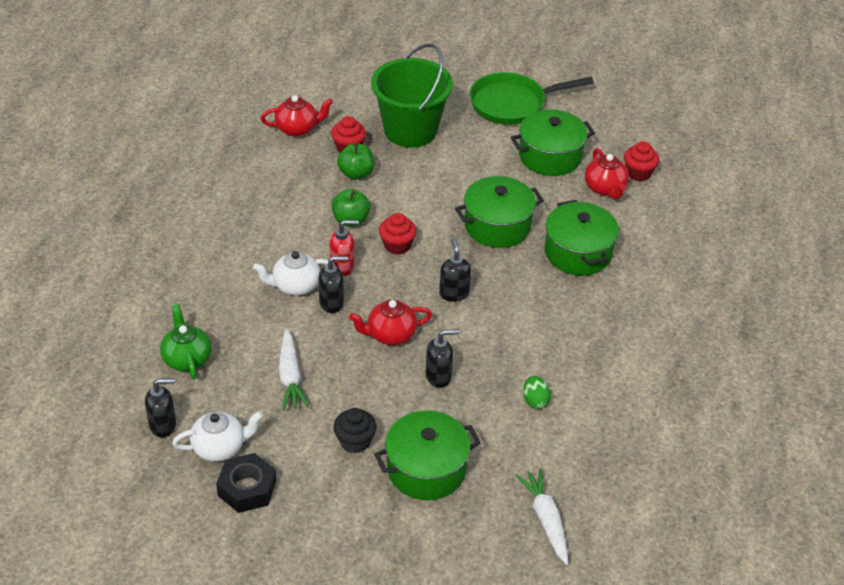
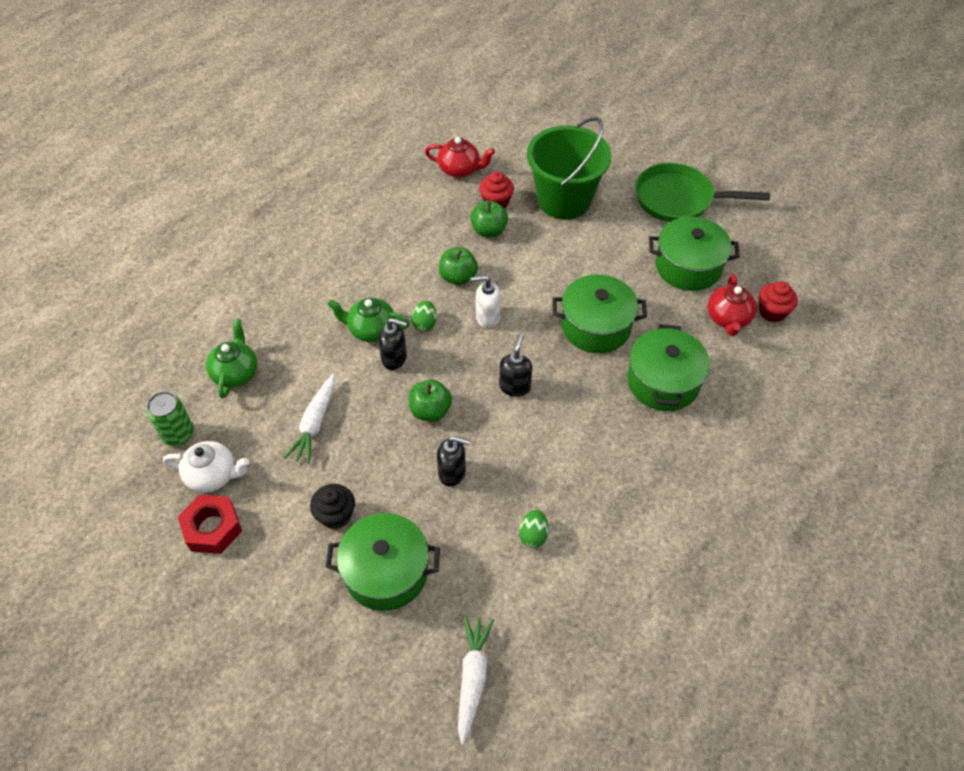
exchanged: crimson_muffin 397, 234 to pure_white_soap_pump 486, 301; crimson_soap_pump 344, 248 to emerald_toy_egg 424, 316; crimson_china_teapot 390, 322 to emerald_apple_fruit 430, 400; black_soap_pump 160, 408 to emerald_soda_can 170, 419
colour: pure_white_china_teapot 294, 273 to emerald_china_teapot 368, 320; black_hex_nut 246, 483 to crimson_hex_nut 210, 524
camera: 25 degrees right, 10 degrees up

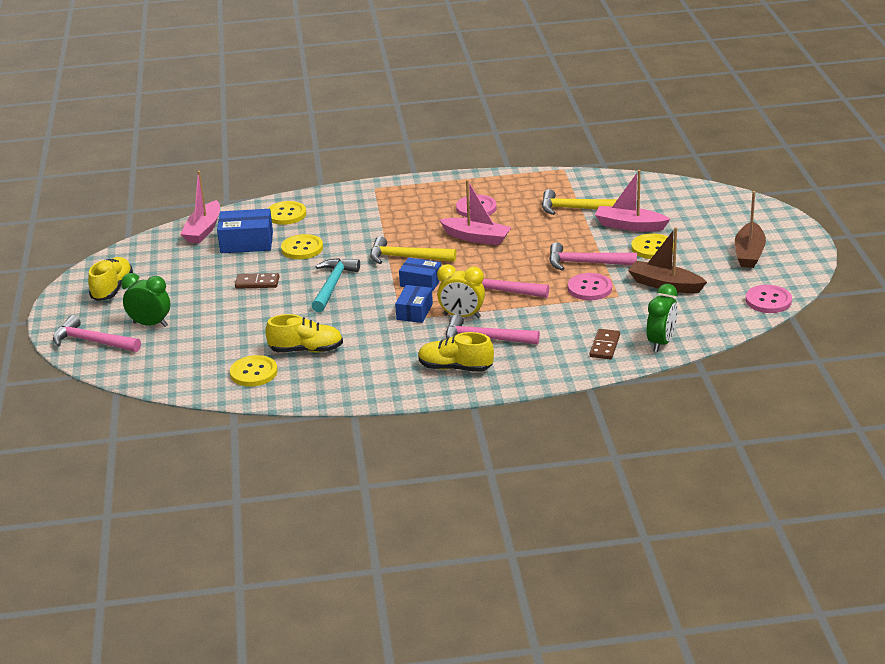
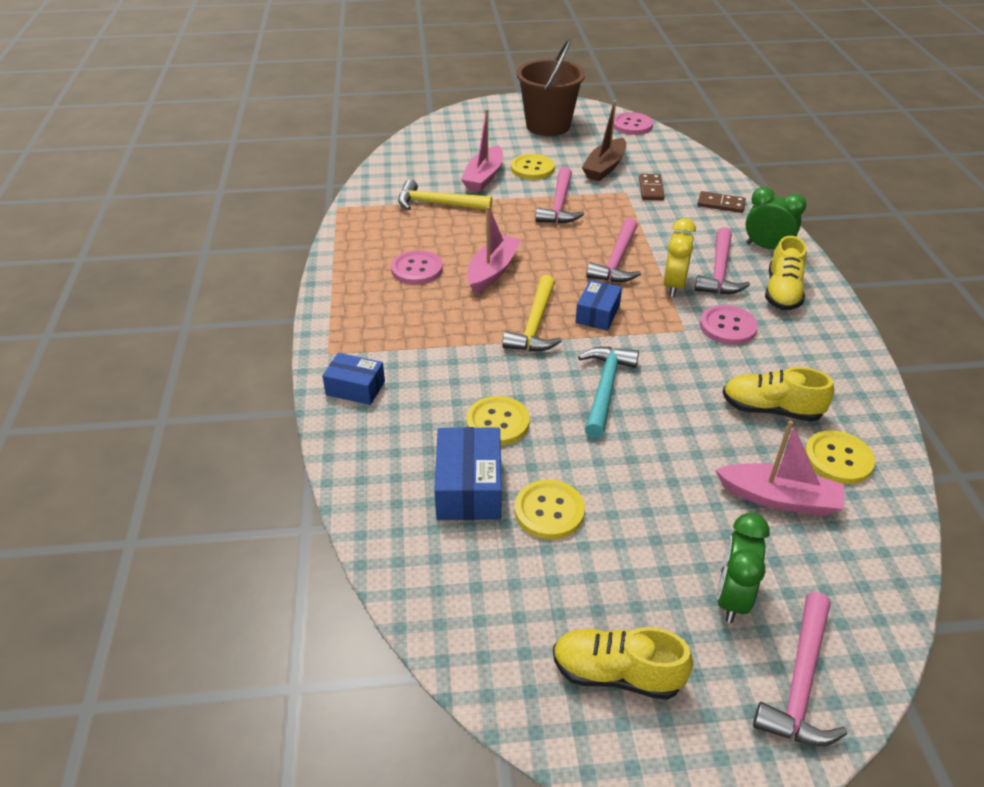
relocated: rosy_sailboat 200, 207 to 779, 468; yellow_button 286, 213 to 550, 509; russet_domino_piece 257, 281 to 652, 187; rosy_button 590, 286 to 729, 325; emerald_bedside_clock 662, 318 to 776, 218; royal_blue_package 414, 304 to 353, 379
exchanged: russet_sailboat 750, 229 to russet_sand_bucket 550, 87
spun: yellow_claw_hammer 579, 202 = 445, 194 90 degrees clockwise; aqua_claw_hammer 336, 285 = 608, 392 90 degrees clockwise; yellow_sneaker 304, 333 = 778, 394 75 degrees counterclockwise
camera: 90 degrees left, 10 degrees up

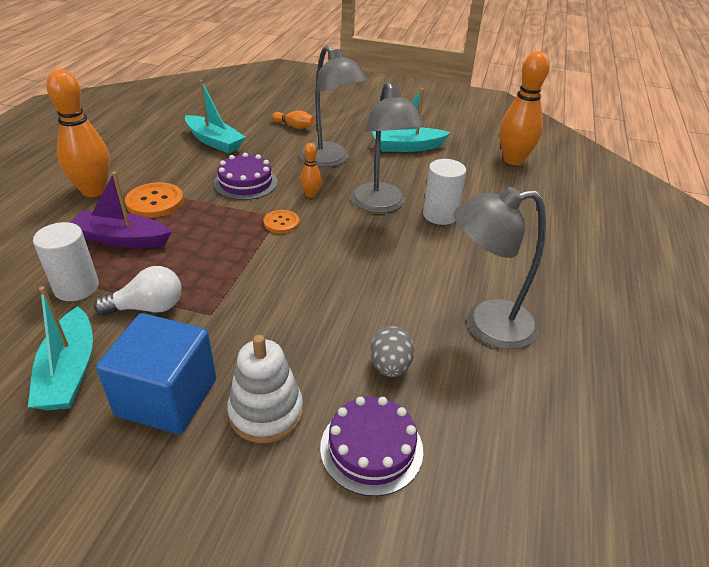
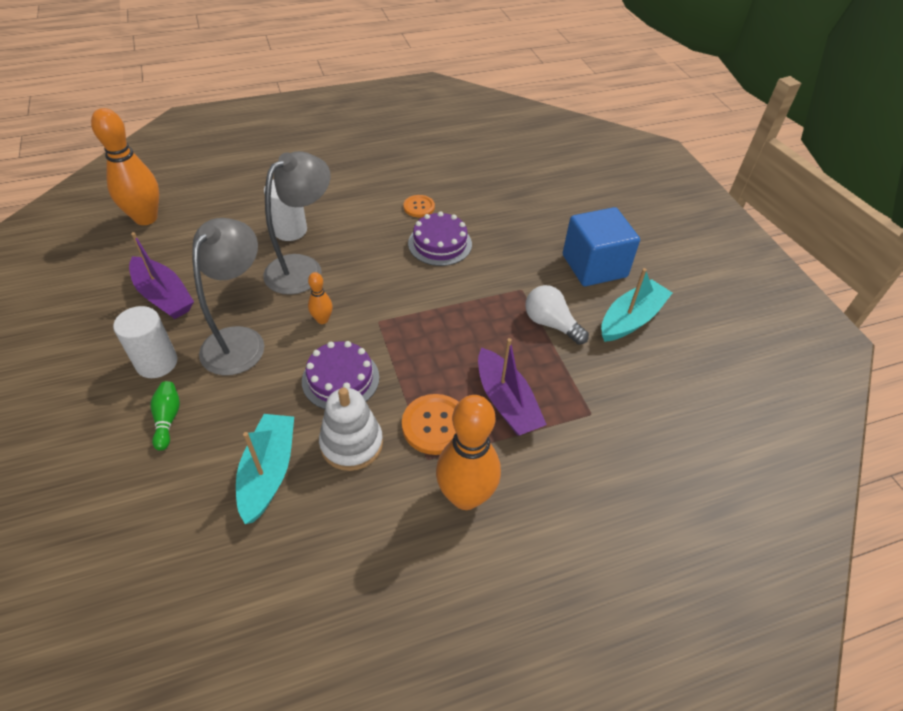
missing: gray_lamp 499, 268; gray_toy_egg 392, 351
relocated: orange_button 281, 221 to 419, 206; pure_white_solid_cylinder 66, 261 to 145, 342; pure_white_stacking_toy 265, 389 to 351, 429; royal_purple_gateau 371, 446 to 440, 238
colour: aqua_sailboat 411, 120 to royal_purple_sailboat 161, 275; orange_bowling_pin 293, 119 to emerald_bowling_pin 165, 416
camera: 125 degrees left, 10 degrees up

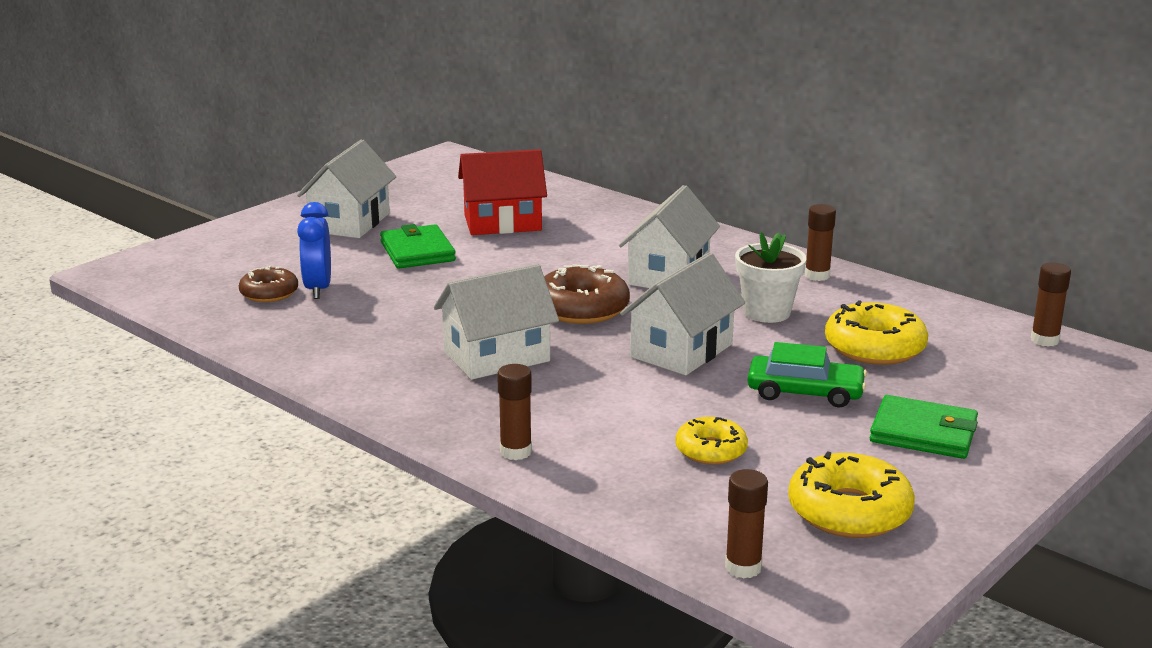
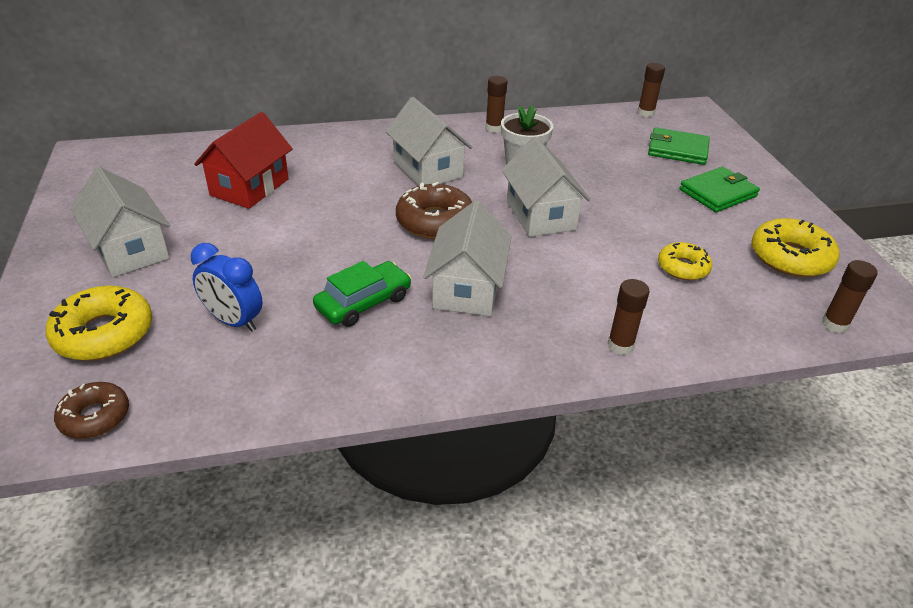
relocated: emerald_card_wallet 418, 246 to 679, 146; russet_glazed_donut 268, 284 to 91, 410; yellow_glazed_donut 876, 332 to 99, 323; emerald_automobile 807, 375 to 362, 294
camera: 55 degrees left, 15 degrees up

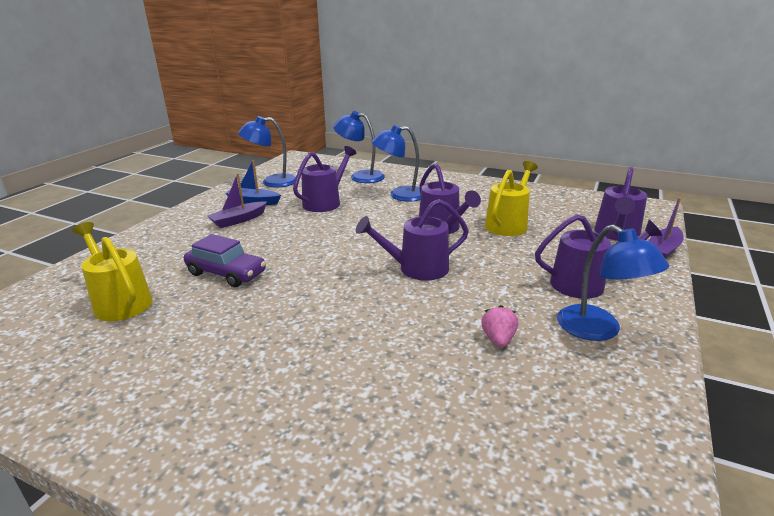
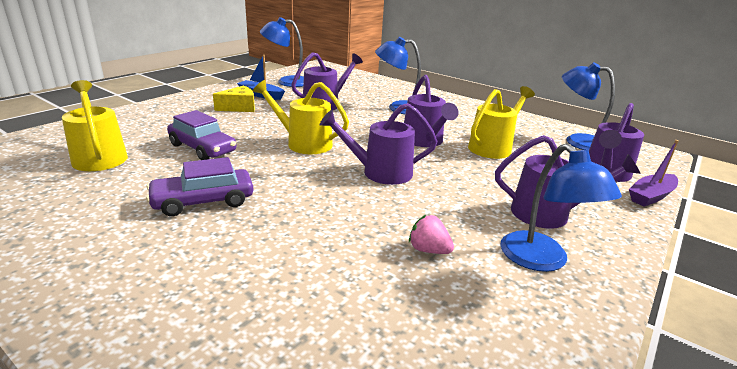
appeared: yellow_sprinkling_can 301, 117; royal_purple_automobile 200, 186
relocated: royal_blue_lamp 359, 147 to 588, 106
exchanged: royal_purple_sailboat 237, 200 to yellow_cheese_wedge 234, 99
spun: rosy_toy_strawberry 499, 326 = 431, 234 75 degrees counterclockwise
camera: 10 degrees right, 0 degrees up

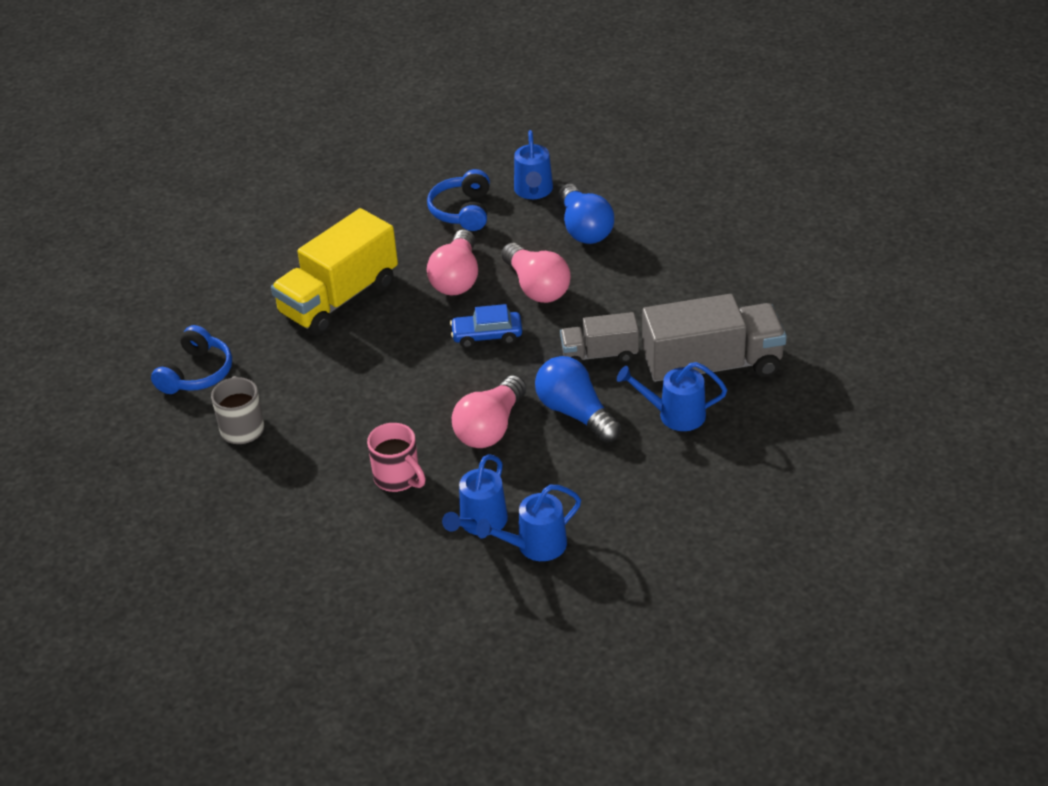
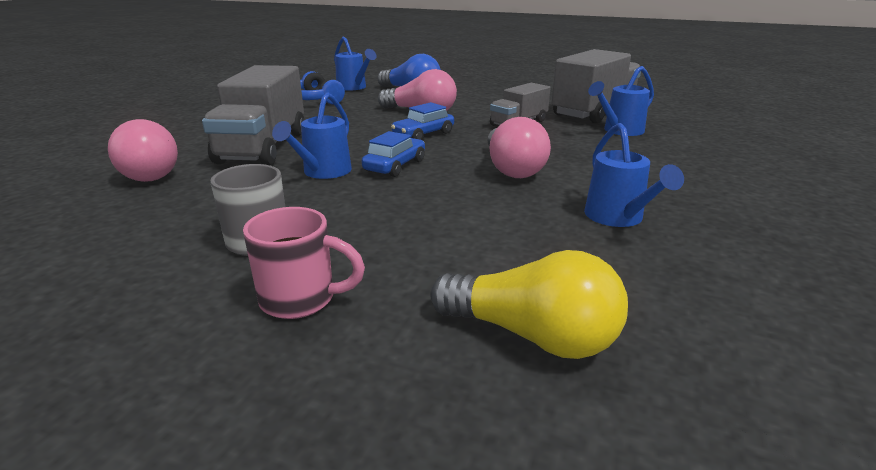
missing: royal_blue_headphones 191, 359; royal_blue_lightbulb 578, 399
appeared: royal_blue_automobile 393, 154; yellow_lightbulb 529, 304
relocated: rosy_lightbulb 452, 262 to 143, 150; rosy_mug 396, 457 to 304, 263; royal_blue_sprinkling_can 528, 523 to 312, 135
colour: yellow_truck 334, 271 to gray_truck 253, 115
camera: 40 degrees left, 15 degrees down

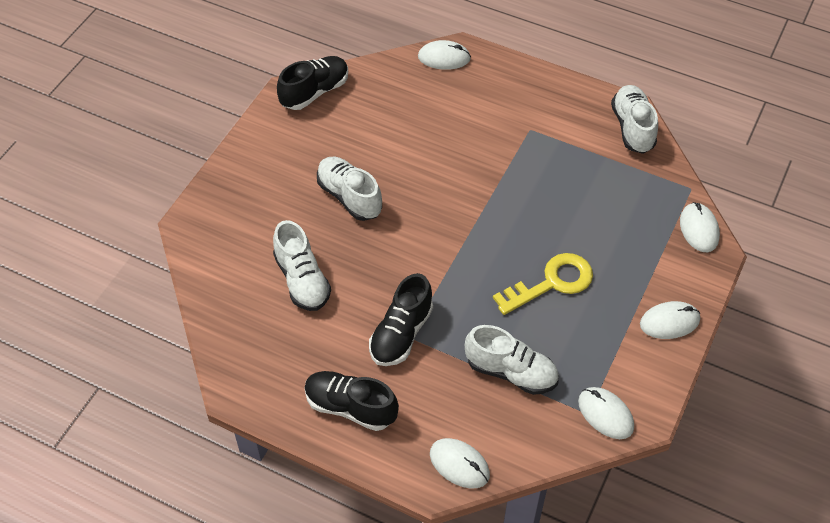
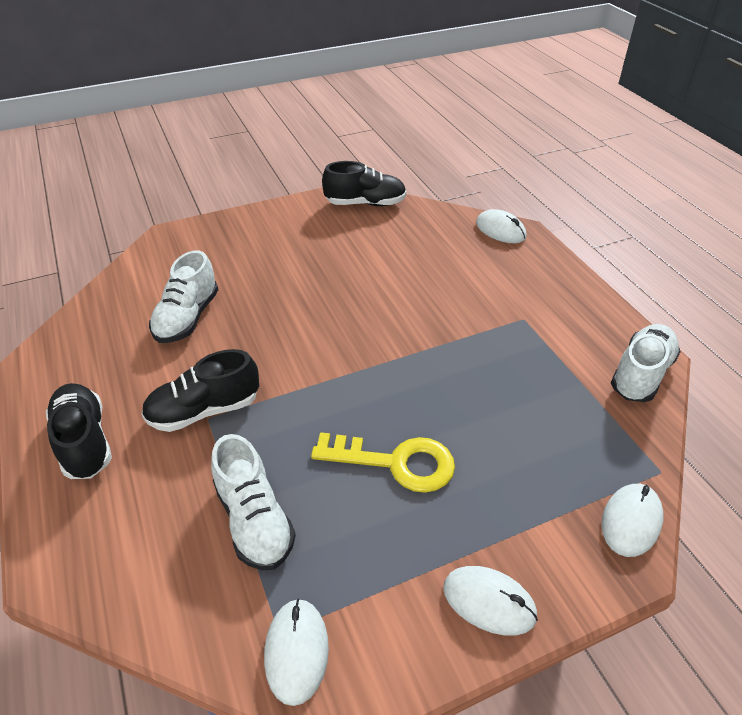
missing: pure_white_sneaker 349, 189; pure_white_computer_mouse 460, 463
camera: 40 degrees right, 10 degrees down

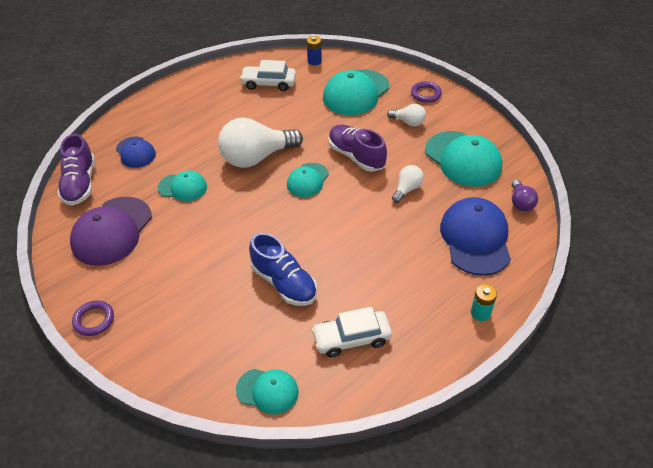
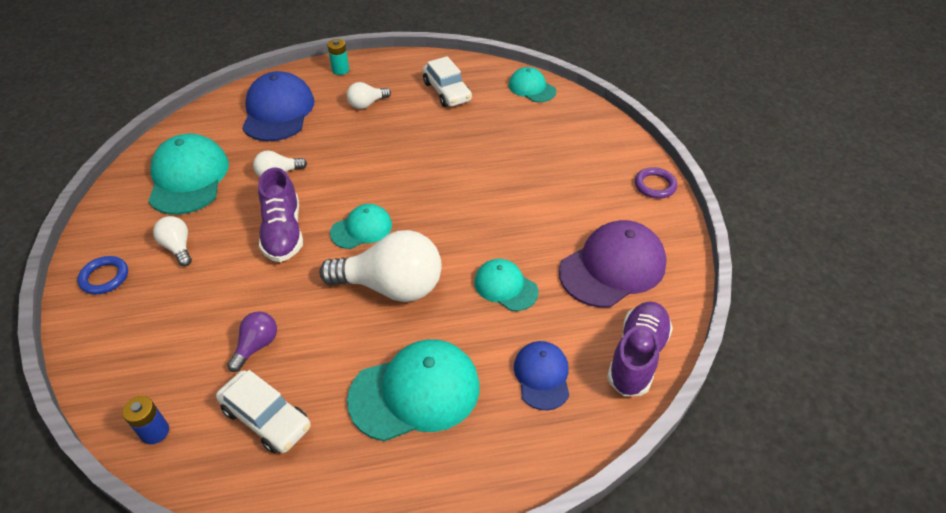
missing: royal_blue_sneaker 283, 269
appeared: pure_white_lightbulb 369, 95
relocated: aqua_cap 356, 92 to 413, 390; royal_purple_lightbulb 525, 195 to 252, 342
colour: royal_purple_torus 426, 92 to royal_blue_torus 102, 275
spun: royal_blue_cap 475, 236 = 278, 106 150 degrees clockwise; pure_white_automobile 351, 332 = 447, 81 45 degrees clockwise
camera: 150 degrees left, 0 degrees up

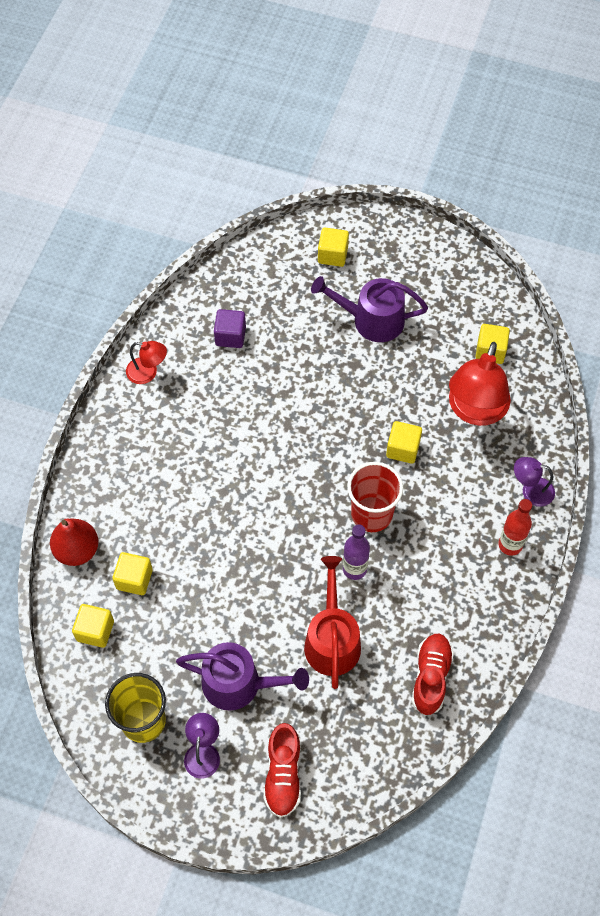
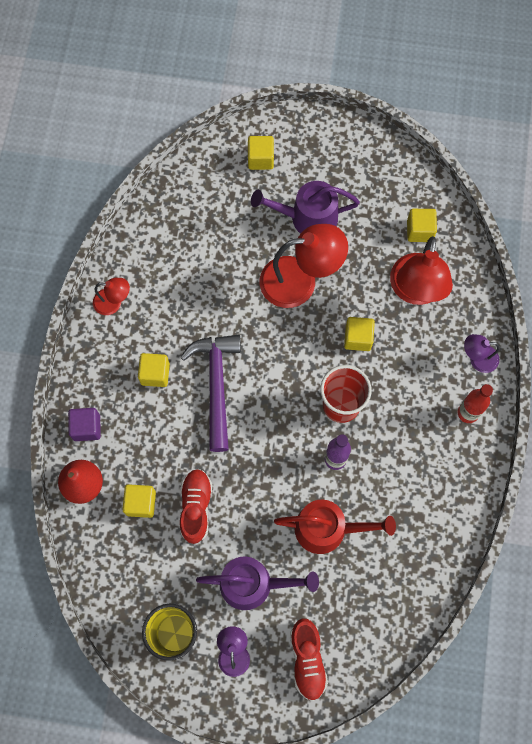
appeared: crimson_lamp 304, 266; royal_purple_claw_hammer 210, 393
relocated: royal_purple_cube 230, 328 to 84, 424; yellow_cube 93, 626 to 154, 370; crimson_sneaker 433, 674 to 196, 506
spun: crimson_sprinkling_can 332, 622 = 335, 527 105 degrees clockwise
camera: 10 degrees left, 10 degrees up

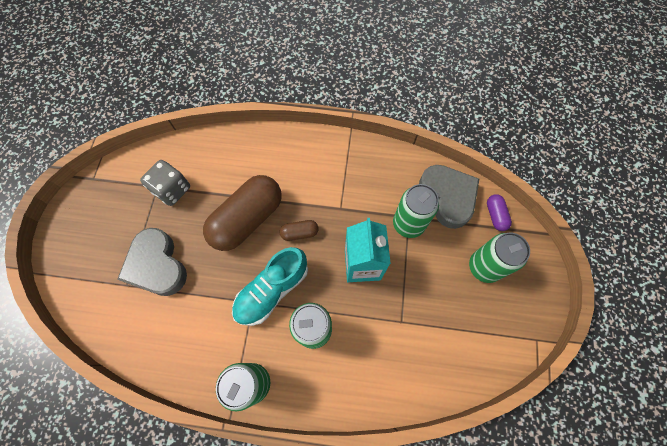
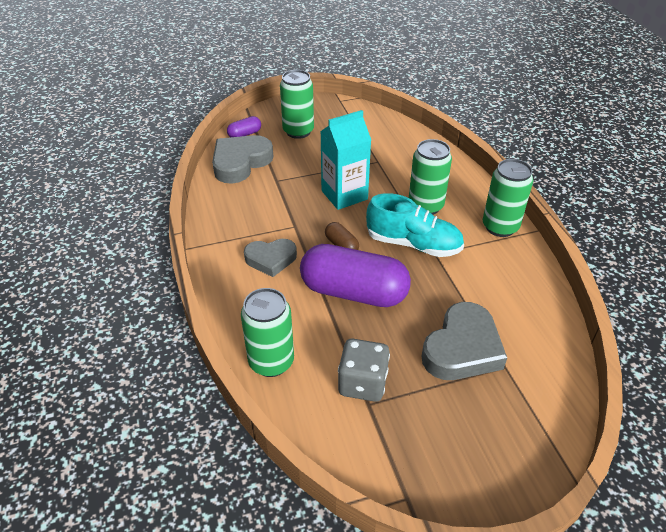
appeared: gray_heart 270, 258
relocated: emerald_soda_can 416, 211 to 267, 332
colour: russet_capsule 242, 213 to royal_purple_capsule 355, 275
camera: 115 degrees left, 25 degrees down

